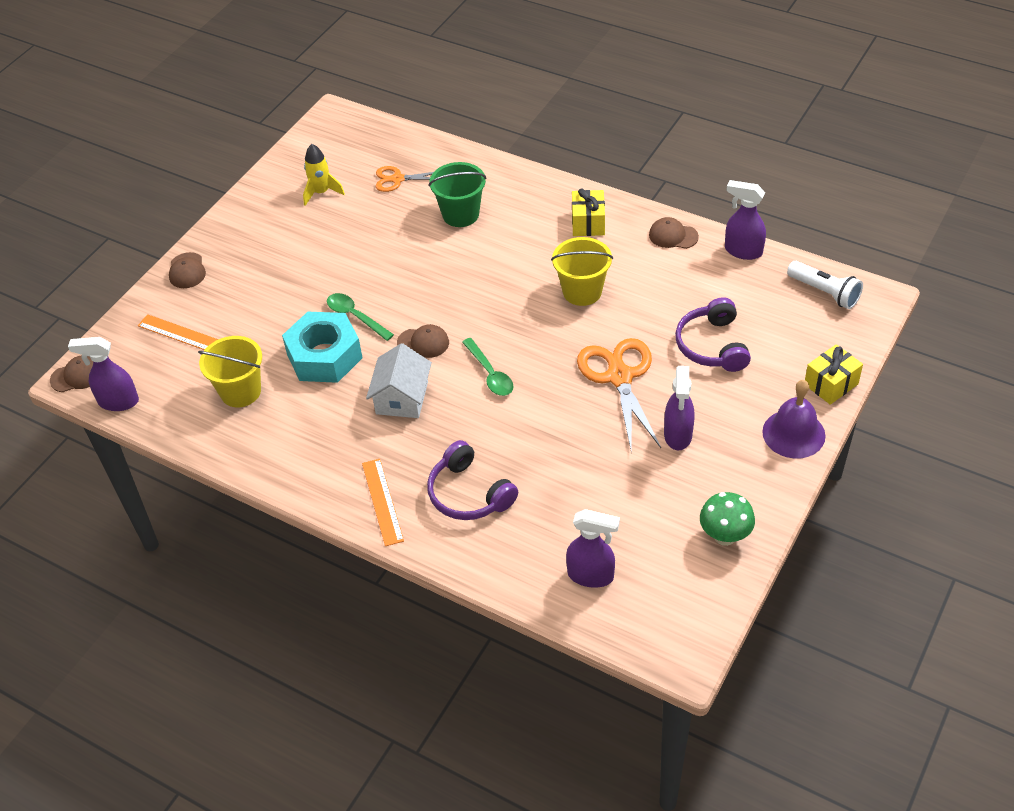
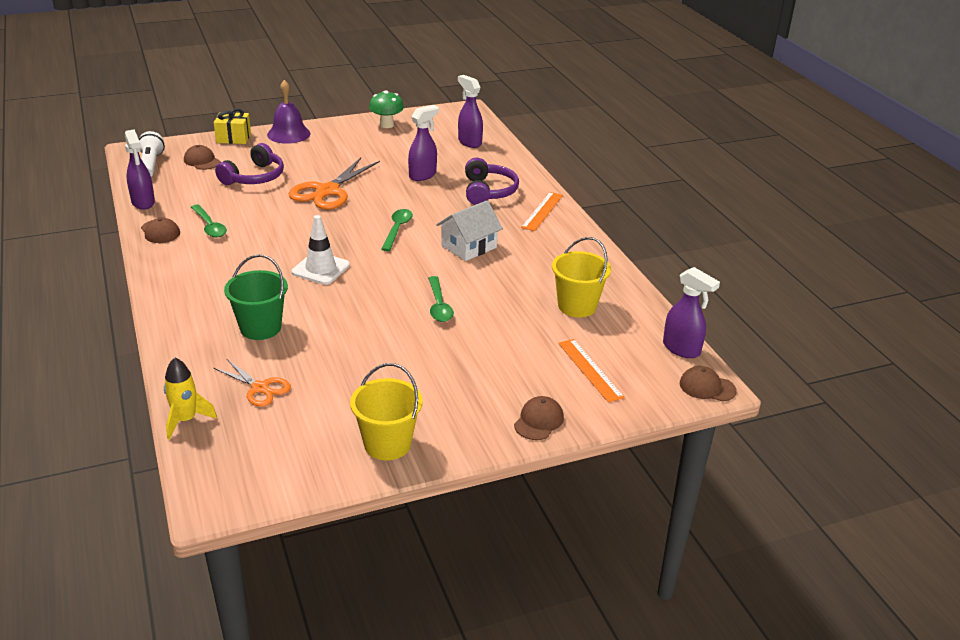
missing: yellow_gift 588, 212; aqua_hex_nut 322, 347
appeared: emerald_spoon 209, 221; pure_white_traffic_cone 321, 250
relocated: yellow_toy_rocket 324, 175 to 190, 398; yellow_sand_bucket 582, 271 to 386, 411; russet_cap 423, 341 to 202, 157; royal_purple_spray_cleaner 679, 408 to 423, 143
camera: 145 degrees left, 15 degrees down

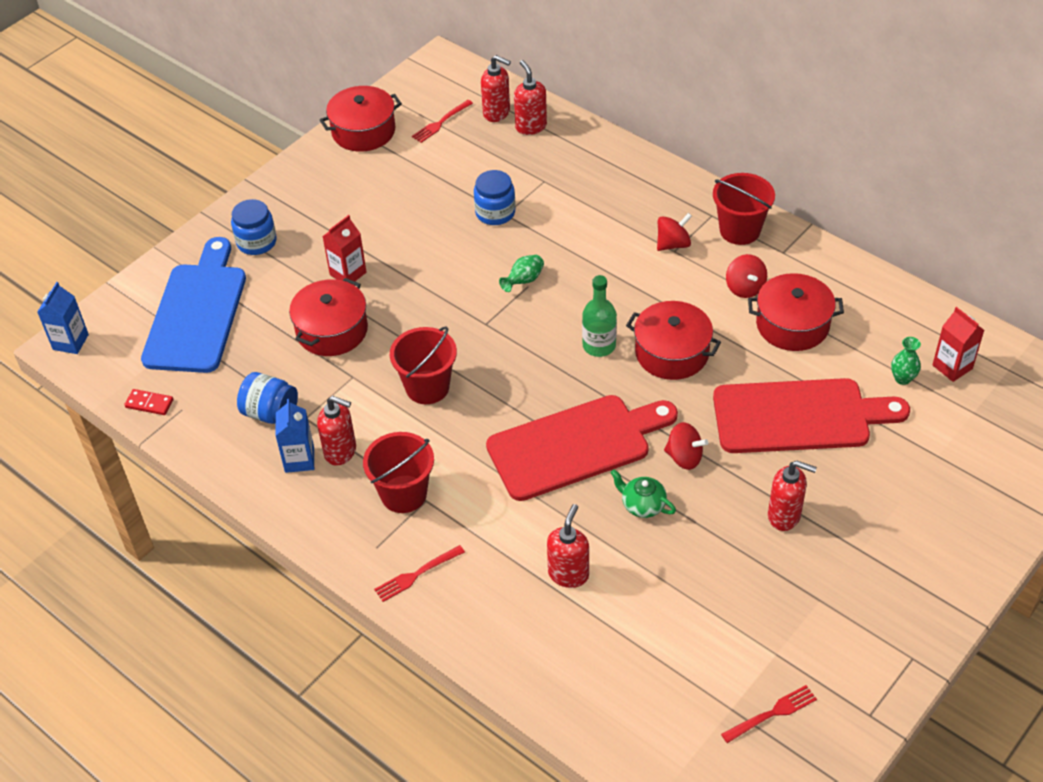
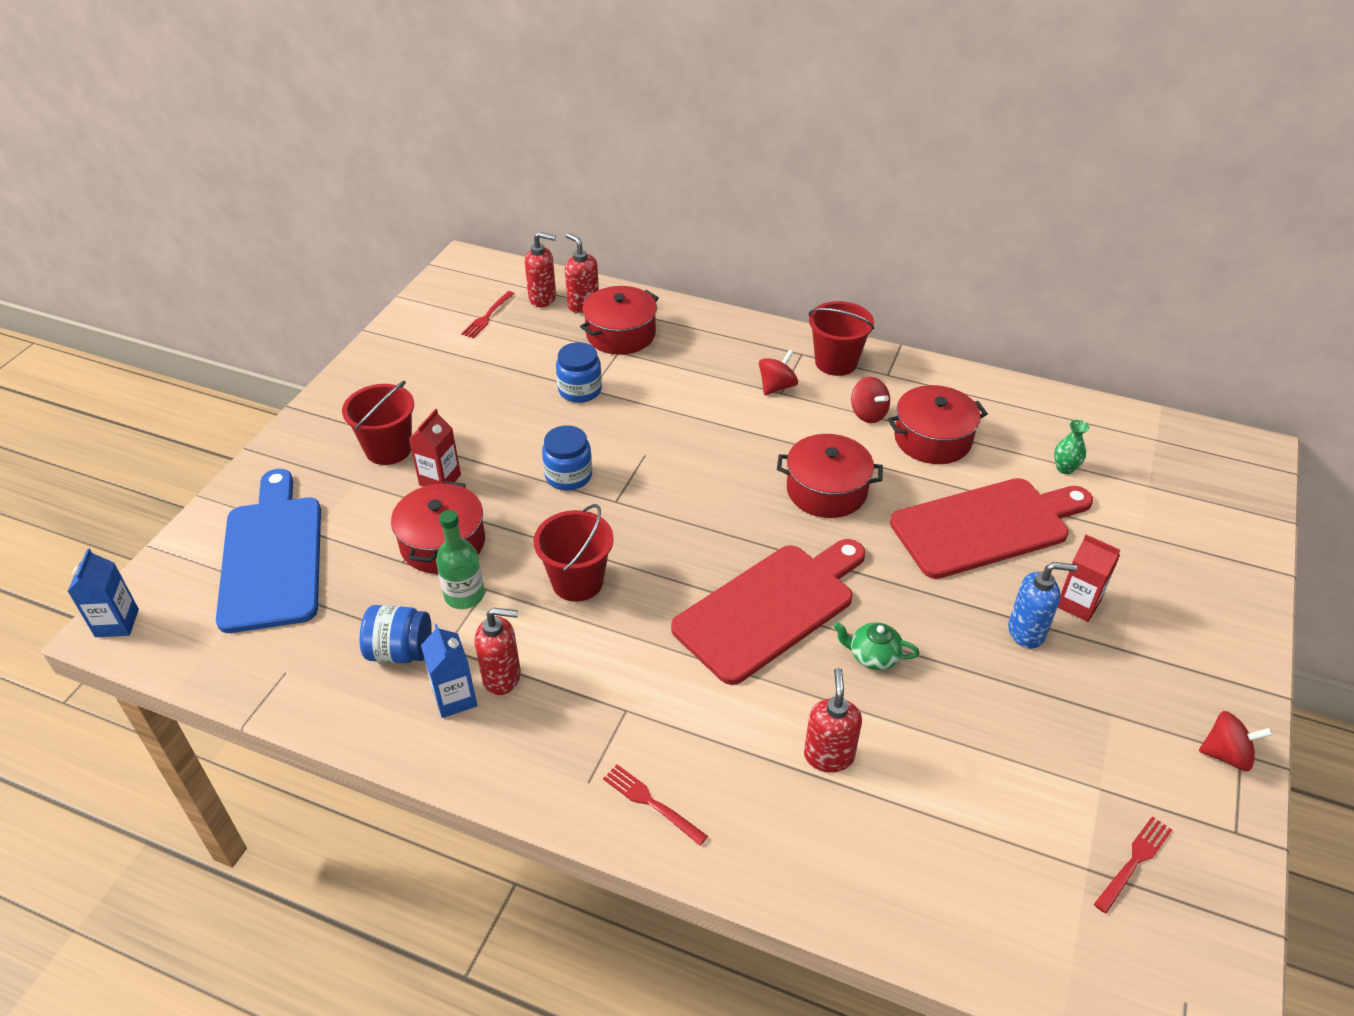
missing: emerald_flower_vase 521, 273; crimson_domino_piece 148, 402
relocated: crimson_pot 361, 119 to 619, 320; royal_blue_preserve_jar 254, 227 to 567, 458; emerald_flask 599, 316 to 460, 559; crimson_milk_carton 958, 344 to 1088, 578; crimson_toy_top 686, 446 to 1236, 741; crimson_sand_bucket 398, 472 to 378, 423
colour: crimson_soap_pump 792, 496 to royal_blue_soap_pump 1042, 605
spun: crimson_table_fork 419, 573 = 655, 805 90 degrees clockwise
camera: 20 degrees left, 5 degrees down

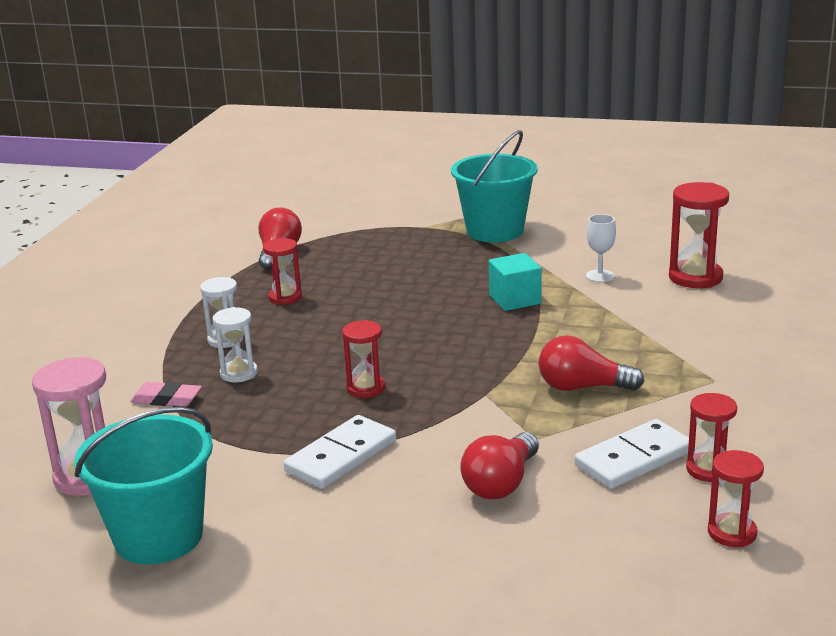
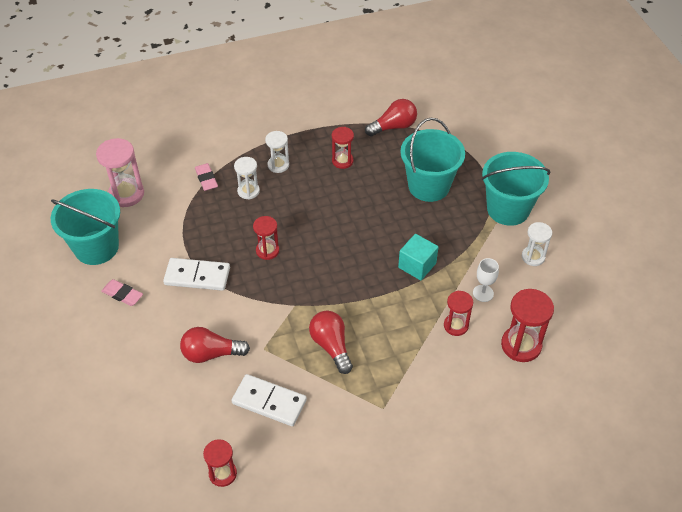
appeared: aqua_sand_bucket 432, 160; pure_white_hourglass 537, 244; rosy_gum_eraser 122, 292
relocated: crimson_hourglass 711, 437 to 458, 313
camera: 55 degrees right, 25 degrees up

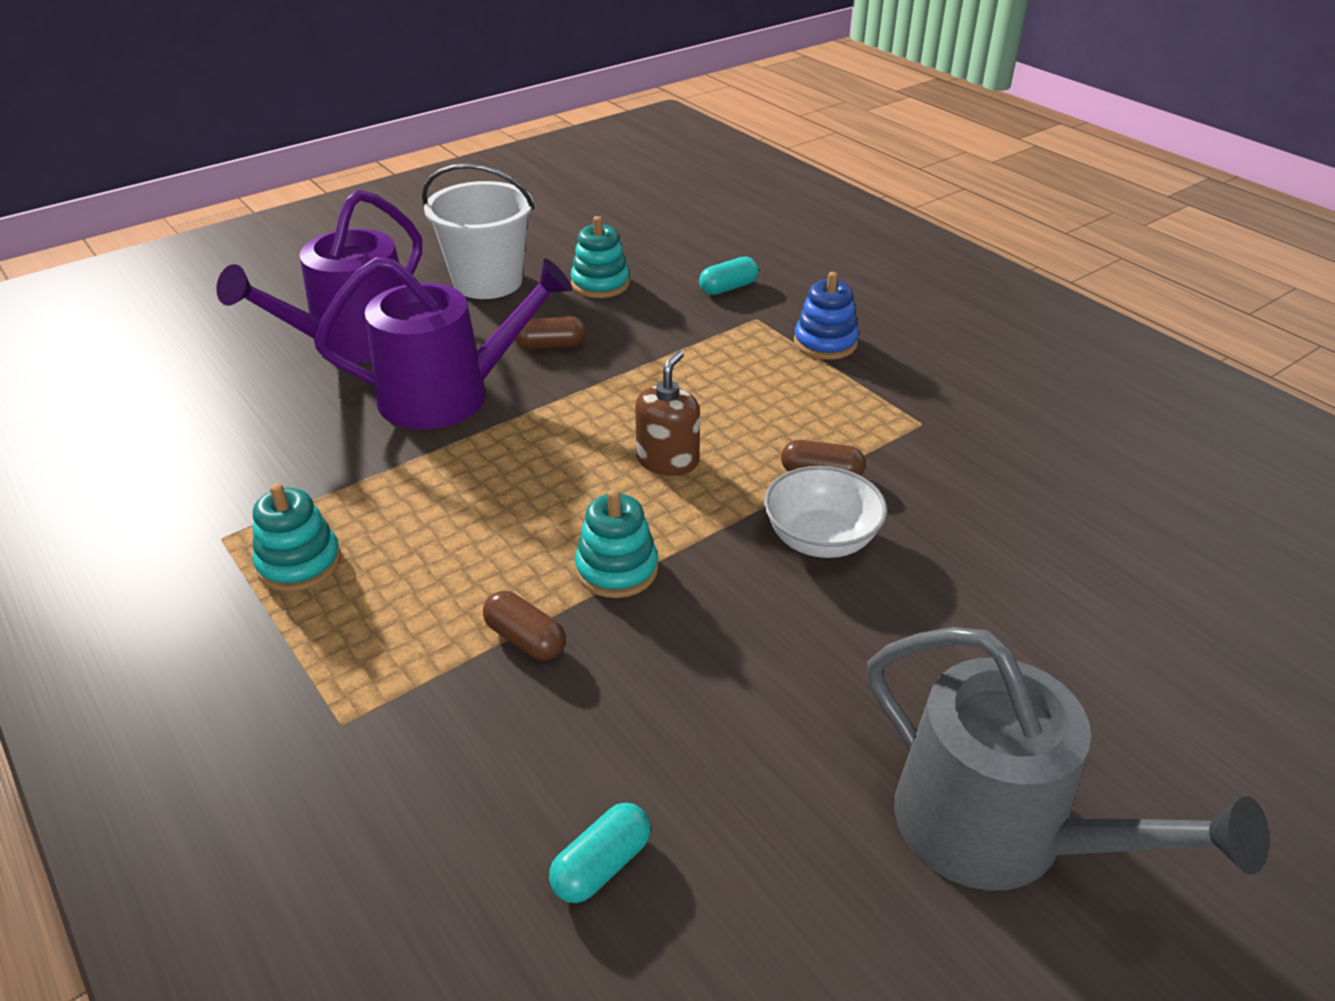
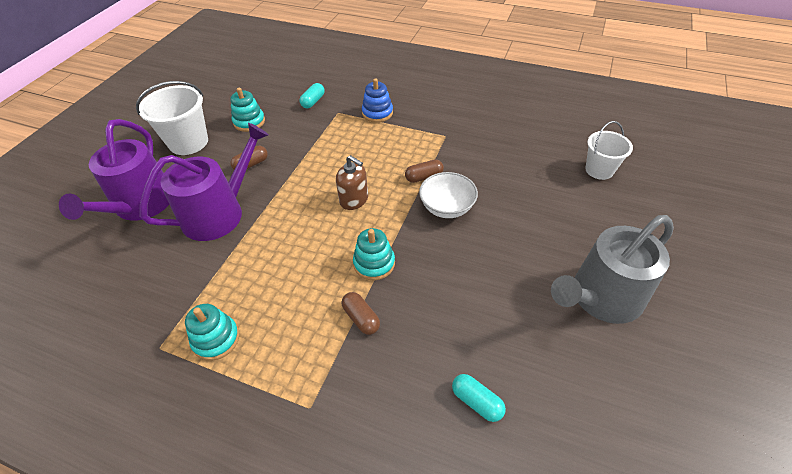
appeared: pure_white_sand_bucket 609, 150
spun: russet_soap_pump 667, 413 = 352, 182 135 degrees clockwise; russet_capsule 524, 625 = 361, 313 45 degrees clockwise; gray_sprinkling_can 1068, 759 = 612, 269 135 degrees clockwise; aqua_capsule 600, 853 = 479, 398 60 degrees counterclockwise
camera: 30 degrees left, 10 degrees up

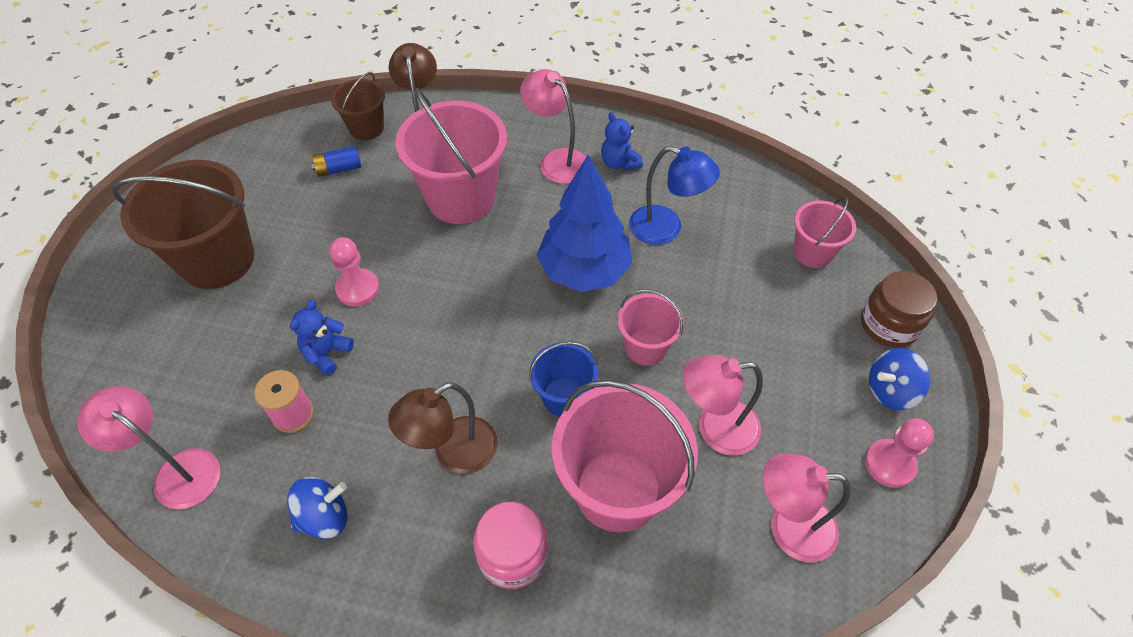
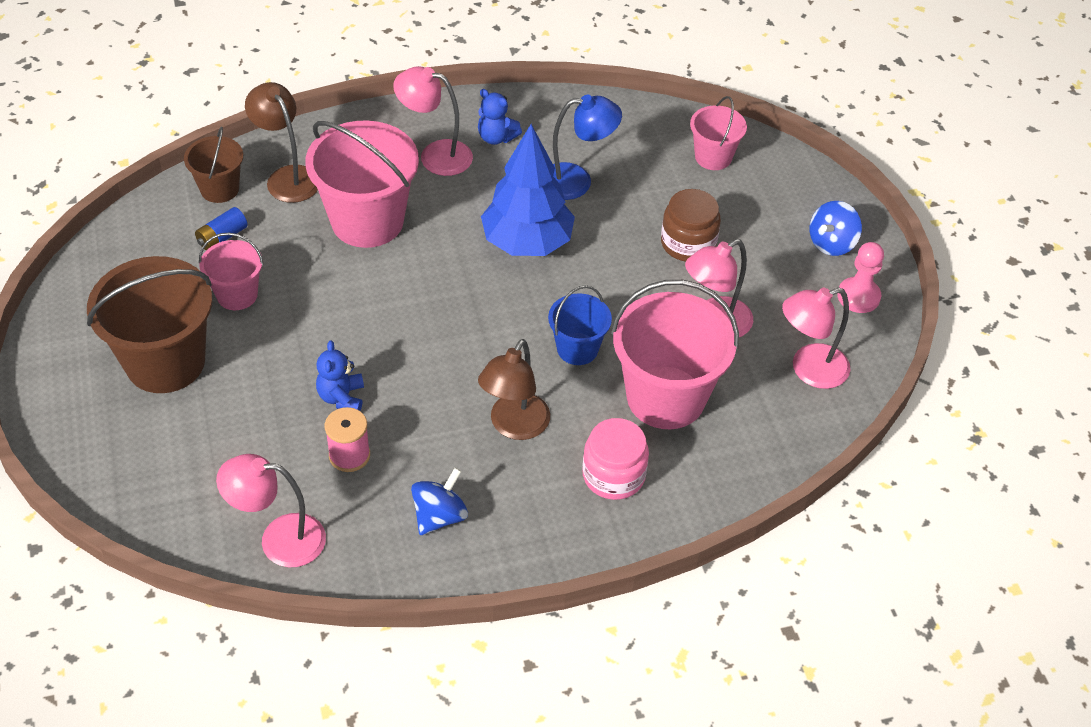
missing: rosy_chess_pawn 354, 272
relocated: russet_preserve_jar 899, 309 to 691, 225; rosy_sand_bucket 651, 327 to 231, 271
camera: 30 degrees left, 5 degrees down

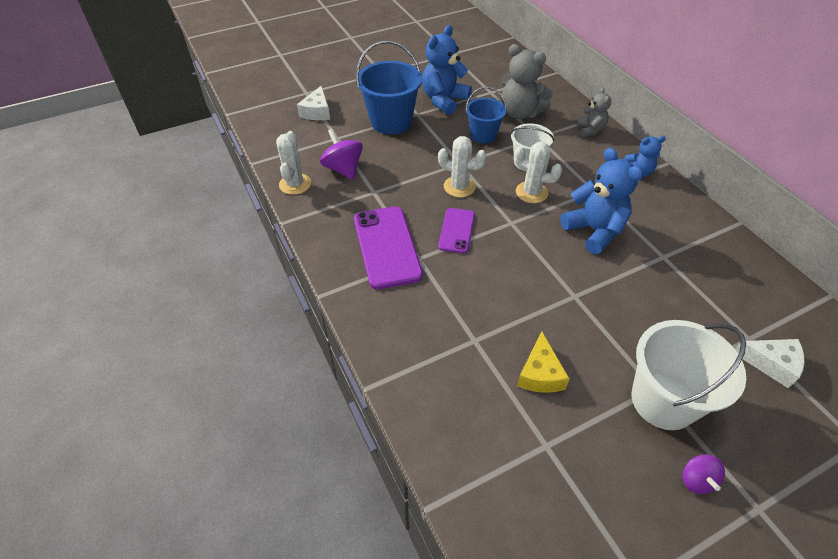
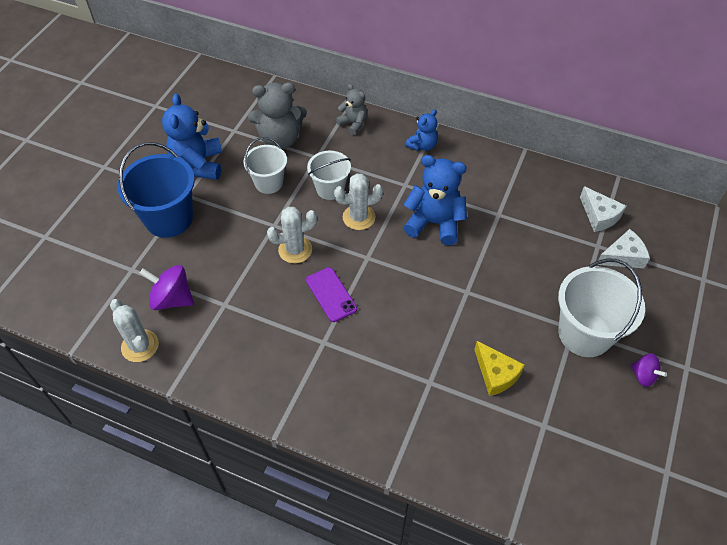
missing: royal_purple_smartphone 388, 247
relocated: pure_white_cheese_wedge 313, 103 to 603, 209
colour: royal_blue_sand_bucket 486, 115 to pure_white_sand_bucket 265, 165
camera: 40 degrees left, 5 degrees up

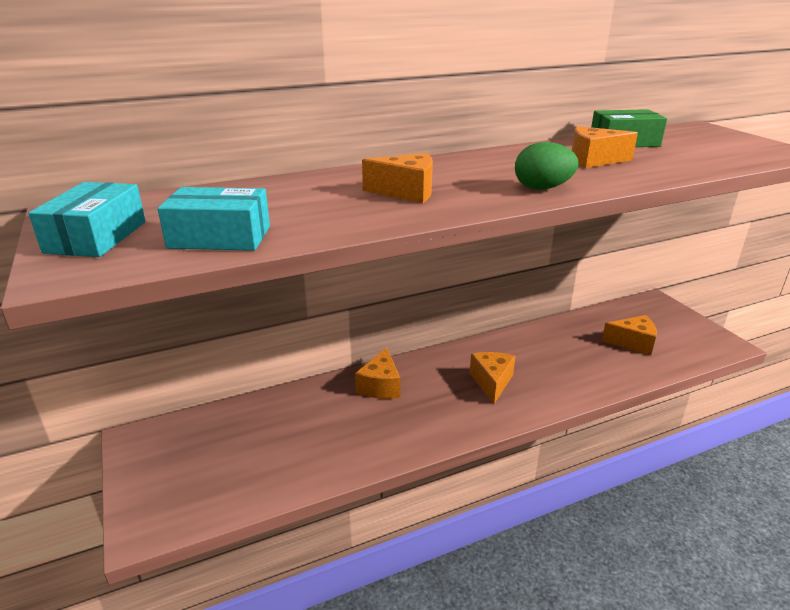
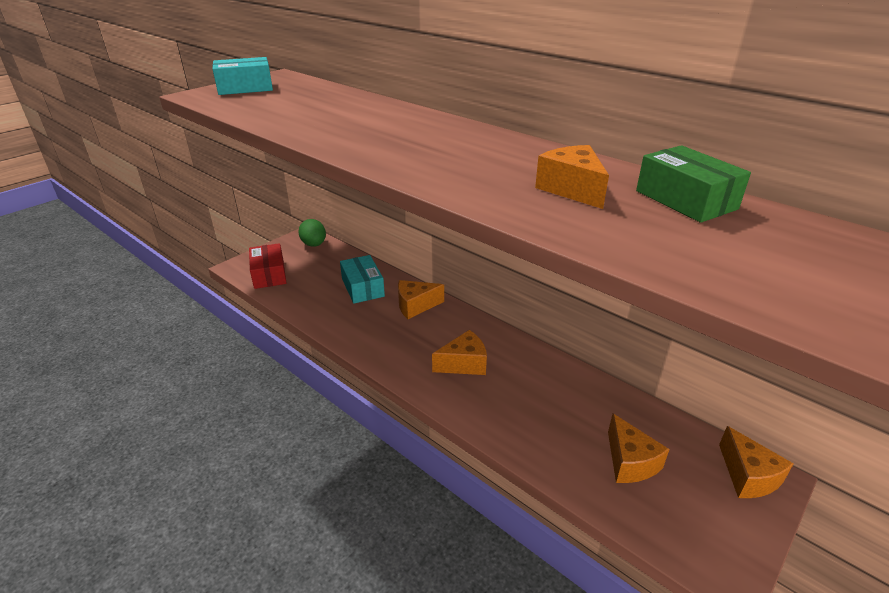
appeared: crimson_package 267, 266
relocated: emerald_toy_egg 546, 166 to 312, 233; orange_cheese_wedge 397, 178 to 756, 462; aqua_package 214, 219 to 362, 279
camera: 65 degrees right, 5 degrees up

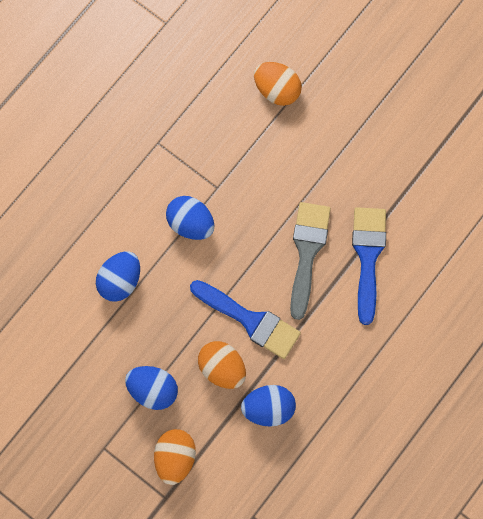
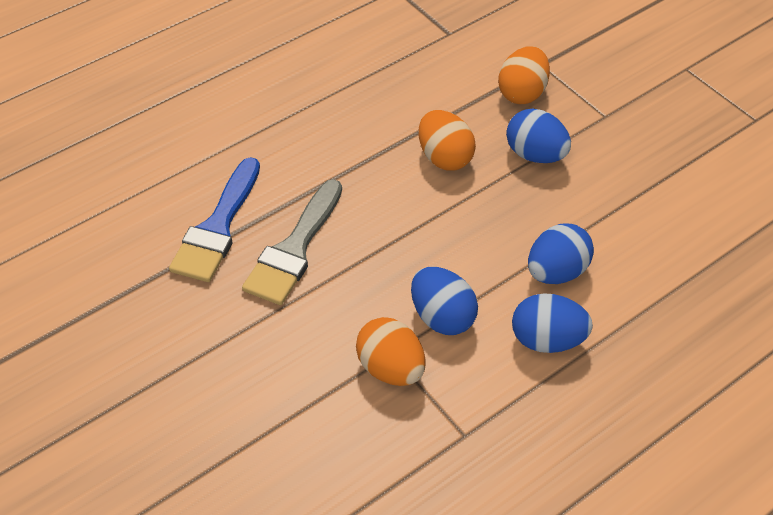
missing: royal_blue_paint_brush 245, 319
relocated: orange_toy_egg 278, 84 to 391, 351; royal_blue_toy_egg 268, 406 to 552, 323
camera: 165 degrees left, 25 degrees down

